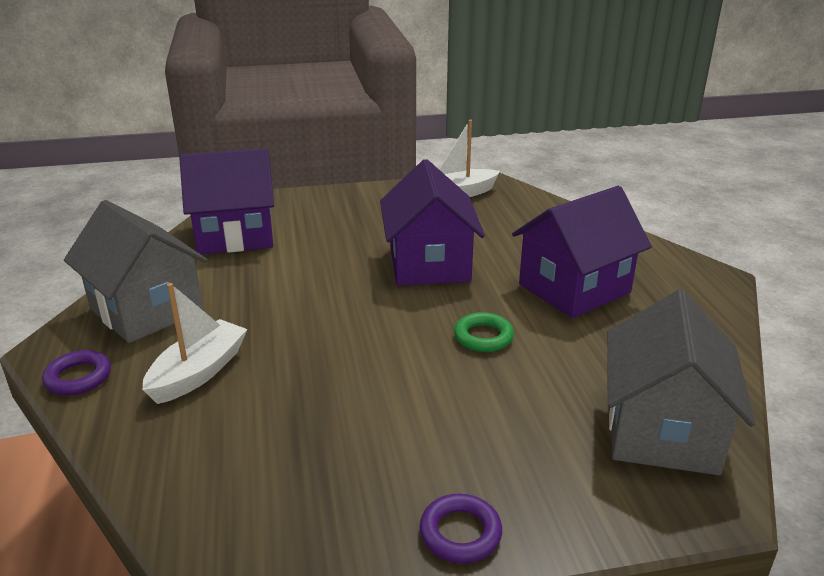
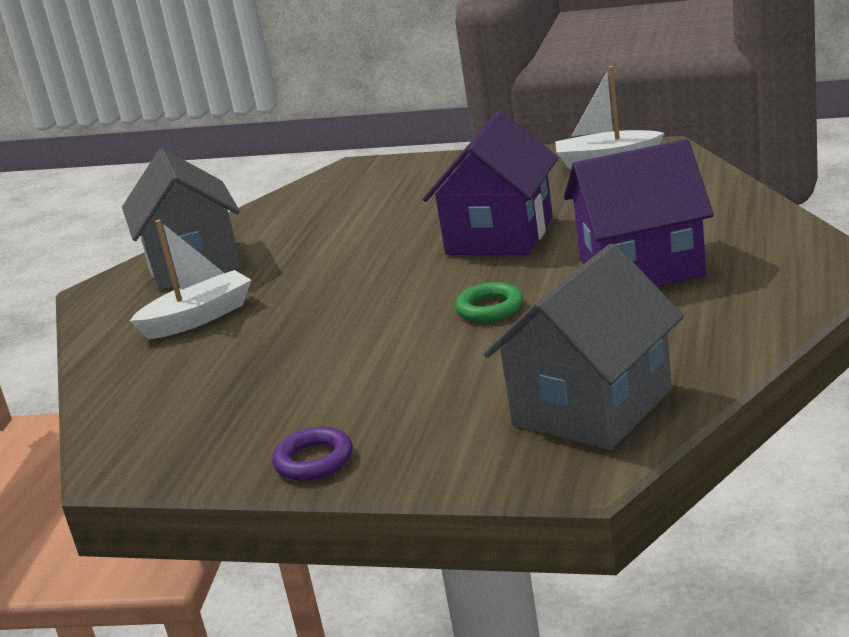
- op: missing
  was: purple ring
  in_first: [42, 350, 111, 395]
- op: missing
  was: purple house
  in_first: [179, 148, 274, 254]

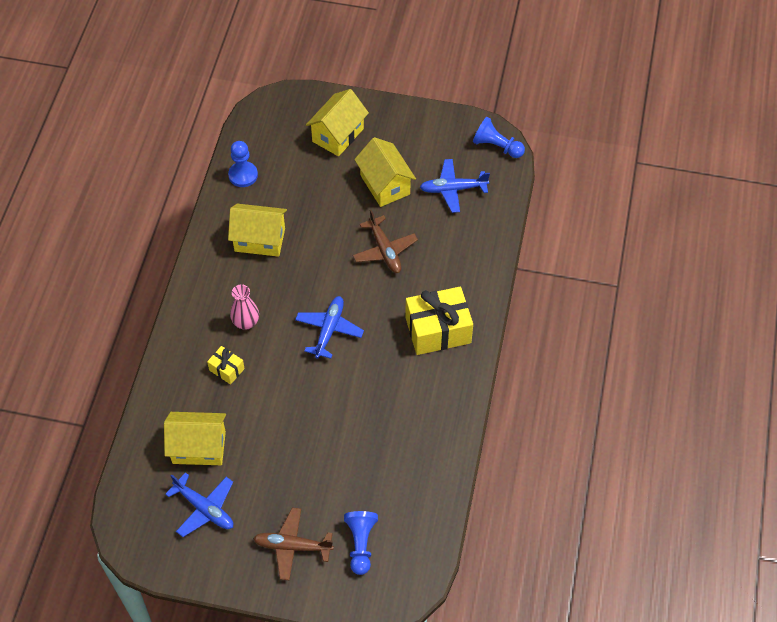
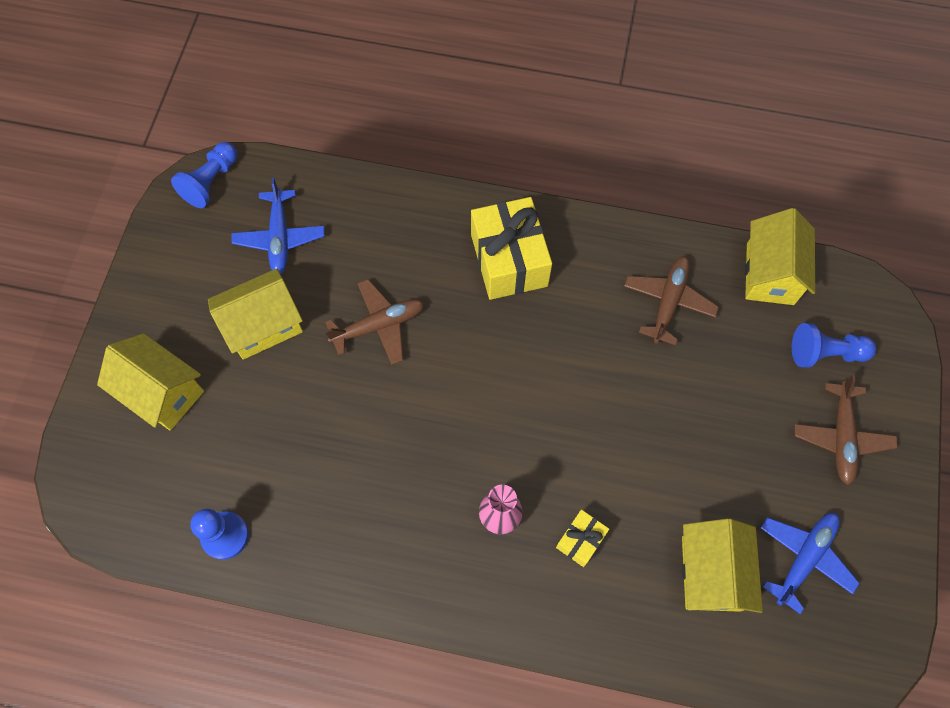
- op: appeared
  now: brown plane
  in_second: [624, 256, 719, 345]
- op: relocated
  was: yellow house
  in_first: [228, 204, 287, 257]
  in_second: [745, 208, 815, 305]
- op: missing
  was: blue plane
  in_first: [295, 296, 364, 359]

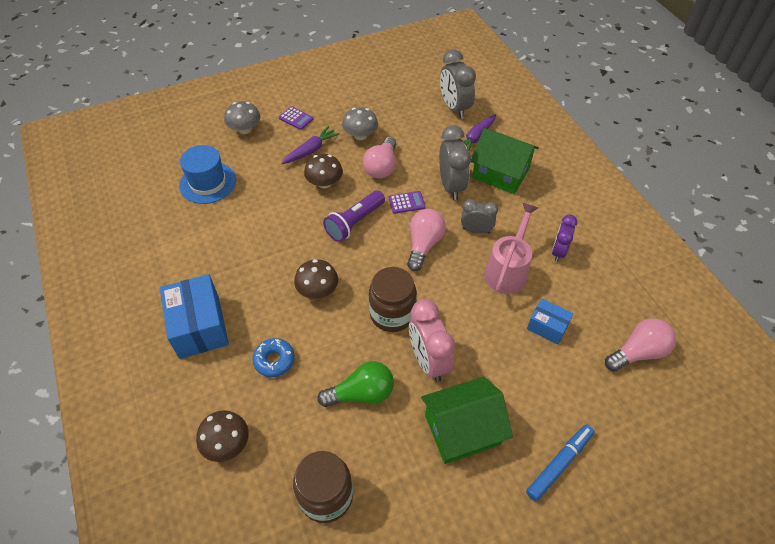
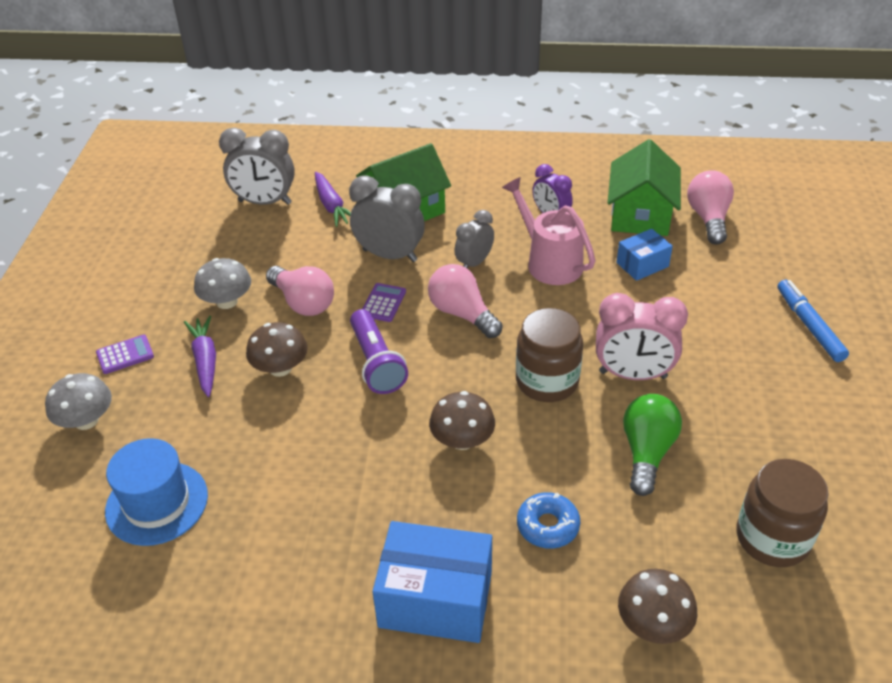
- op: relocated
  was: green house
  in_first: [421, 376, 513, 464]
  in_second: [608, 139, 681, 236]

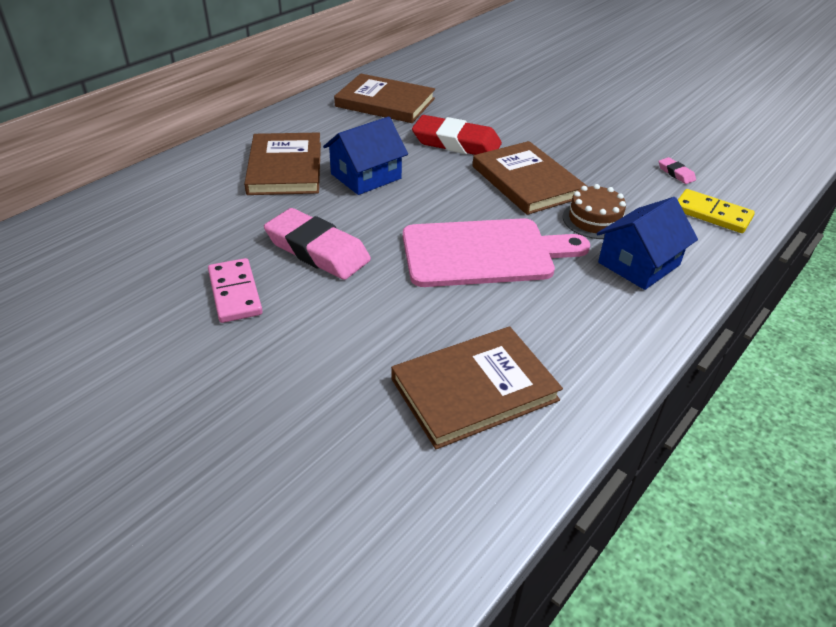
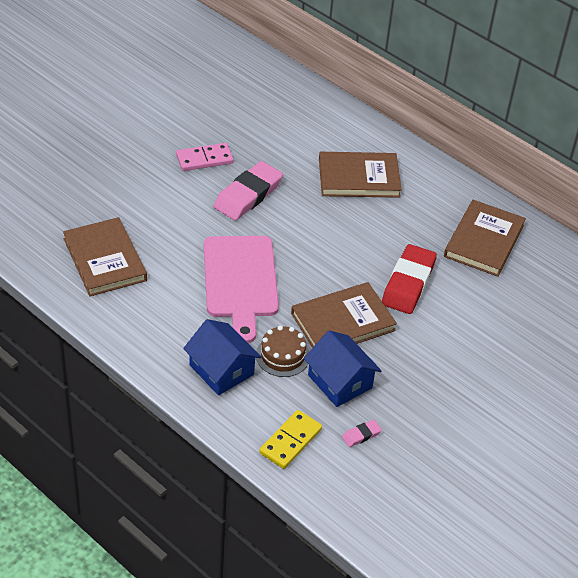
- op: relocated
  was: blue house
  in_first: [323, 117, 408, 195]
  in_second: [304, 330, 382, 407]

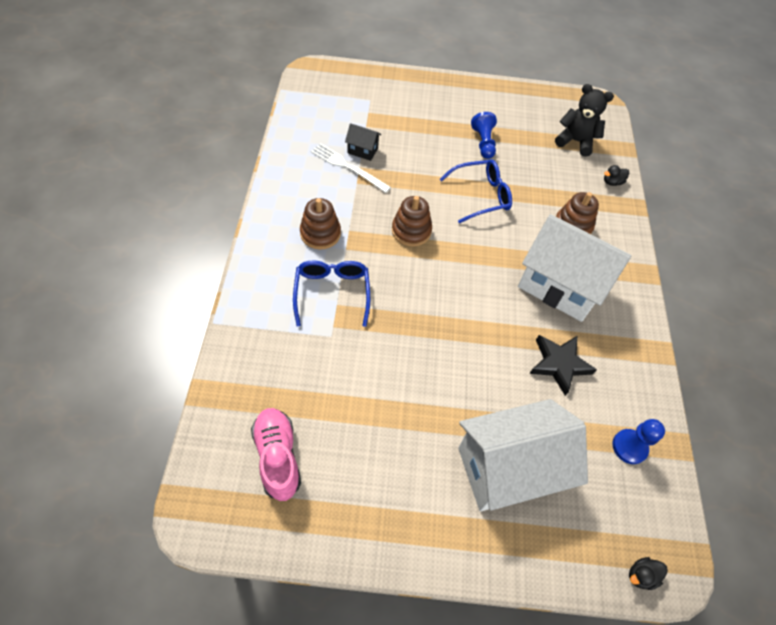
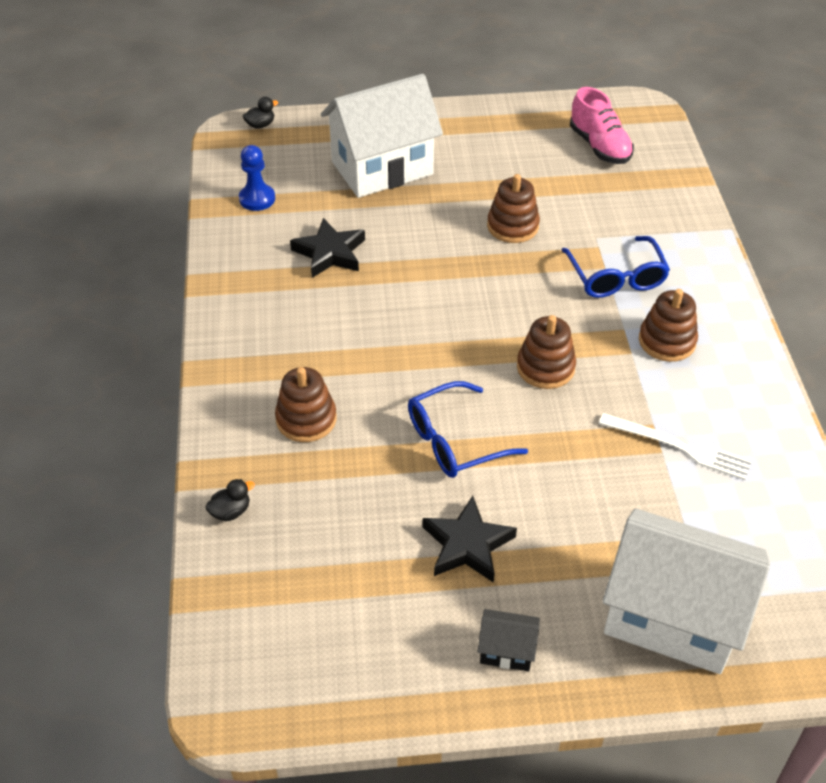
- op: exchanged
  was: blue pawn
  now: black star
  in_first: [471, 112, 497, 159]
  in_second: [423, 496, 517, 583]
- op: relocated
  was: black house
  in_first: [345, 123, 381, 161]
  in_second: [477, 609, 540, 671]
- op: appeared
  now: brown stacking toy
  in_second: [487, 174, 540, 243]
- op: relocated
  was: white house
  in_first: [518, 214, 631, 322]
  in_second: [602, 508, 770, 674]
- op: missing
  was: black teddy bear
  in_first: [555, 84, 614, 157]

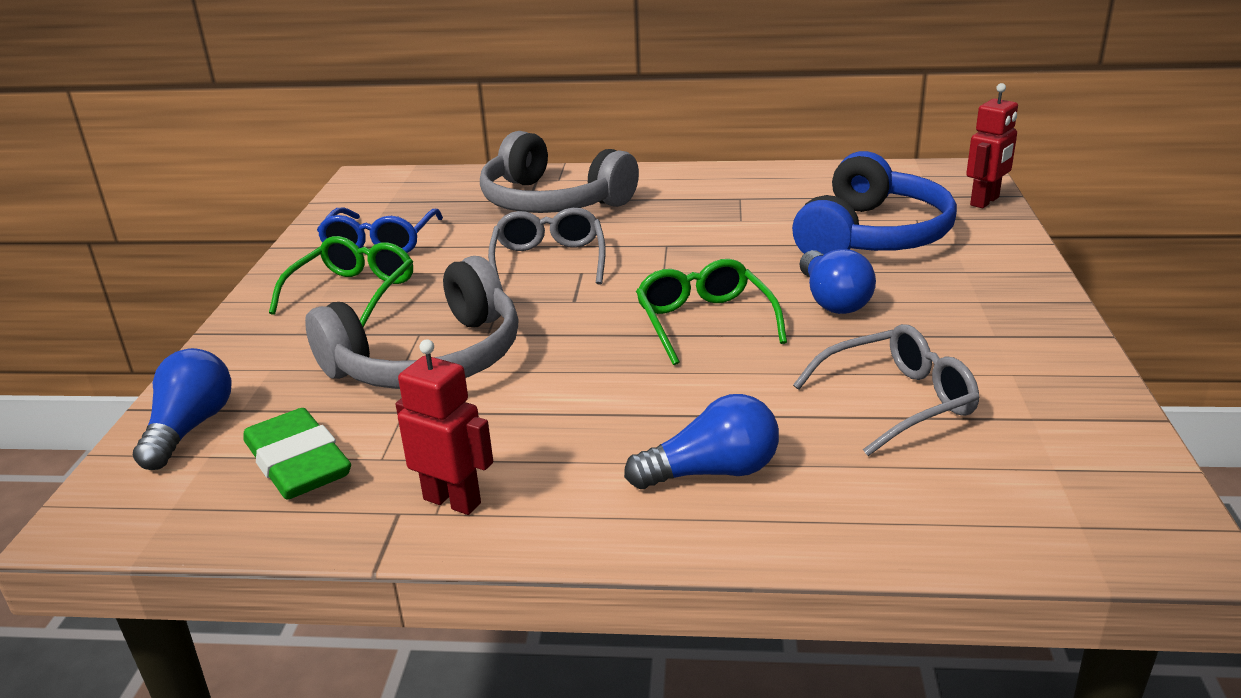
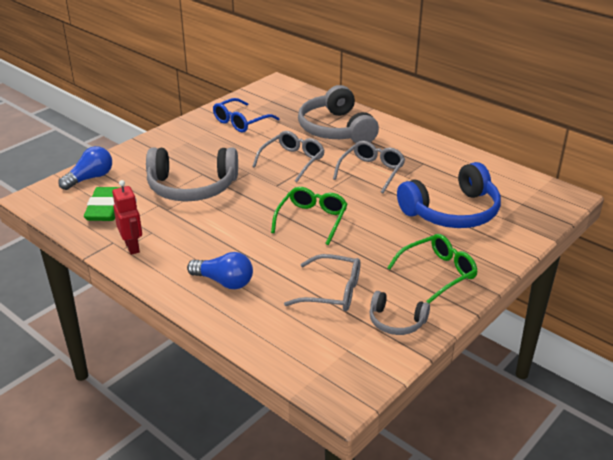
- op: appeared
  now: grey glasses
  in_second: [333, 141, 405, 193]
- op: appeared
  now: grey headphones
  in_second: [369, 291, 430, 335]
- op: relocated
  was: green glasses
  in_first: [269, 236, 413, 327]
  in_second: [387, 234, 478, 303]
- op: missing
  was: blue light bulb
  in_first: [800, 249, 876, 314]
- op: missing
  was: red robot
  in_first: [966, 83, 1018, 208]

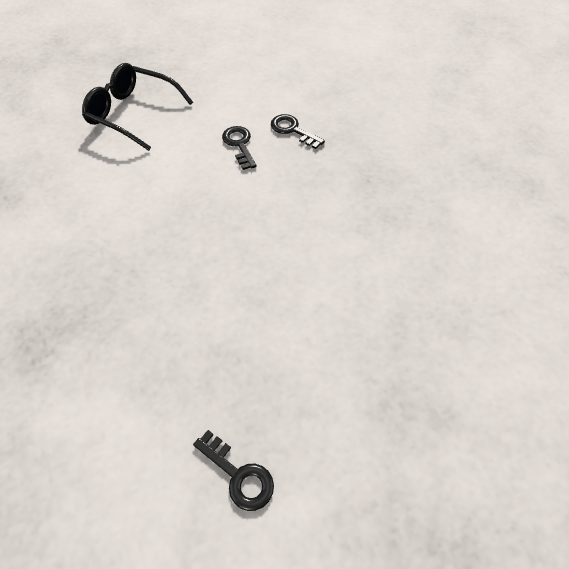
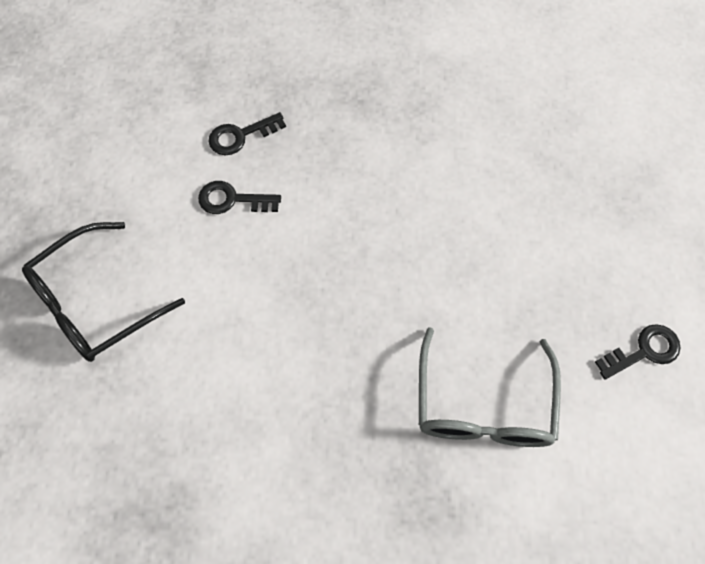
- op: appeared
  now: grey glasses
  in_second: [419, 327, 561, 447]

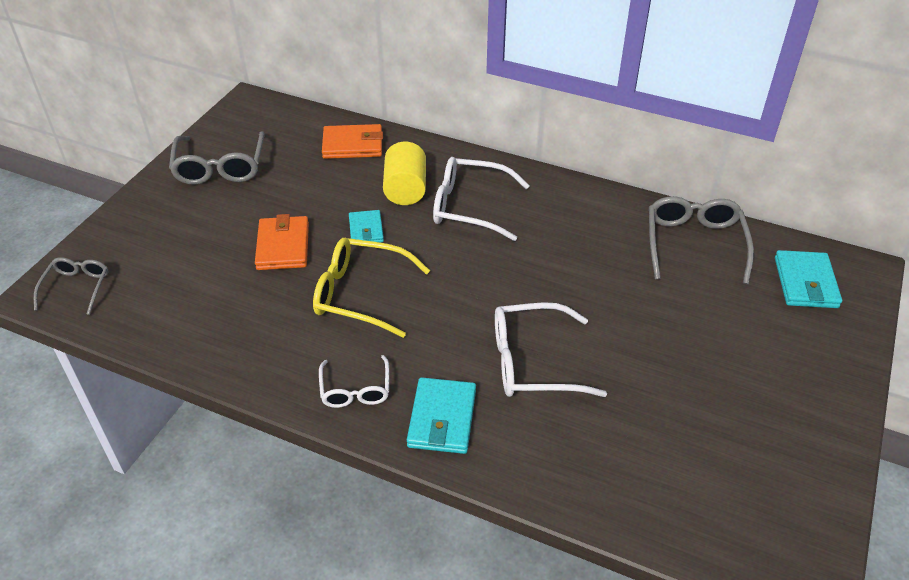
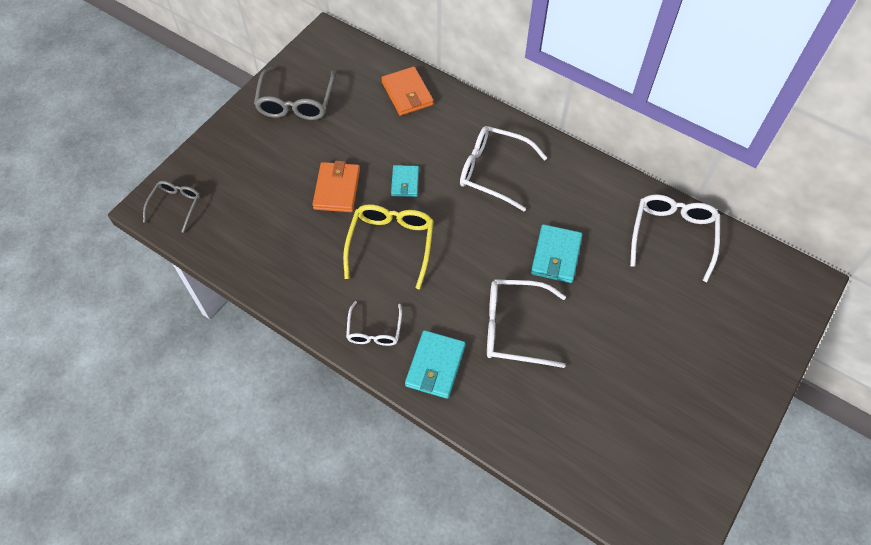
- op: spun
  was: yellow glasses
  in_first: [313, 238, 430, 338]
  in_second: [343, 204, 434, 289]
  clockwise: 75
- op: spun
  was: orange wallet
  in_first: [322, 124, 383, 159]
  in_second: [381, 67, 434, 116]
  clockwise: 60
- op: relocated
  was: turquoise wallet
  in_first: [775, 250, 842, 308]
  in_second: [531, 224, 582, 283]
- op: colour
  was: grey glasses
  now: white glasses
  in_first: [649, 196, 754, 284]
  in_second: [630, 194, 720, 282]
- op: missing
  was: yellow cylinder
  in_first: [383, 142, 426, 205]

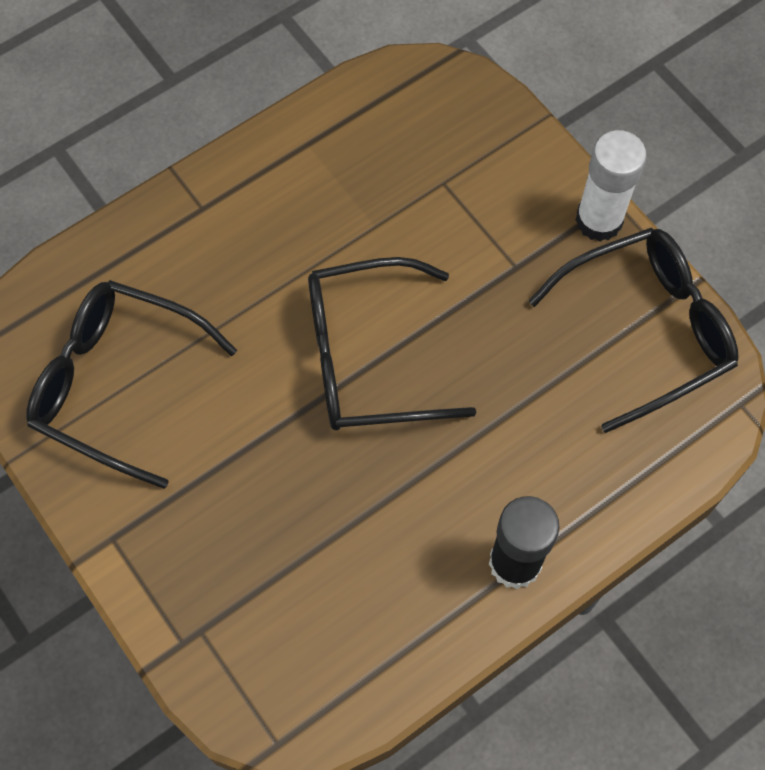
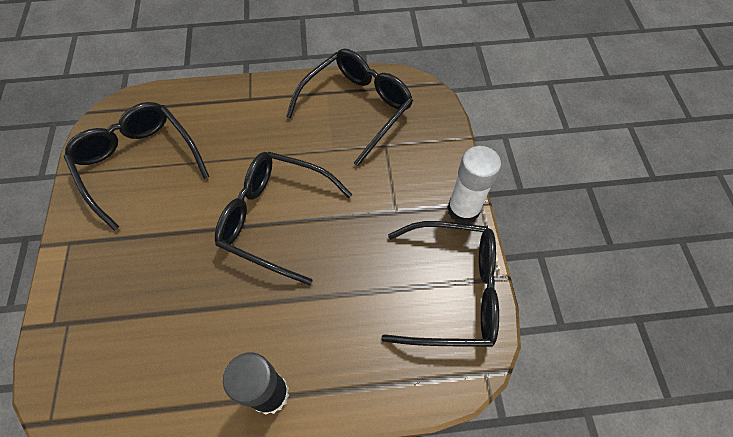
- op: appeared
  now: black glasses
  in_second: [286, 49, 413, 166]

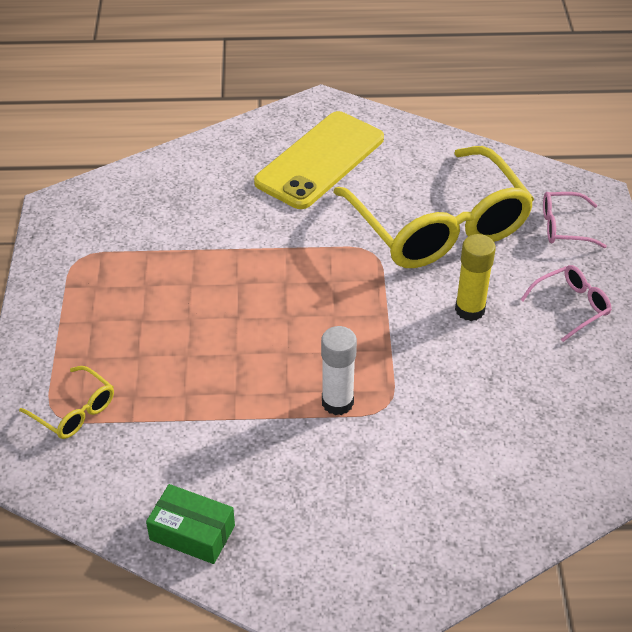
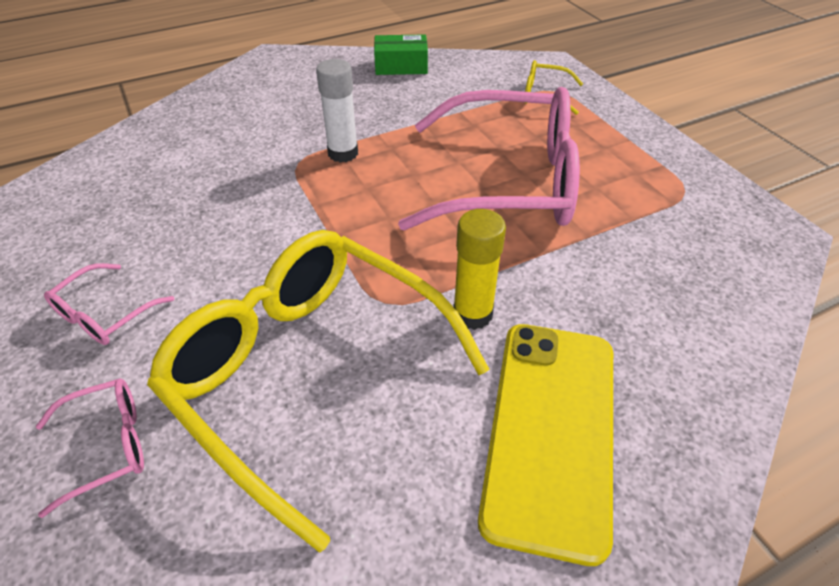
- op: appeared
  now: pink glasses
  in_second: [398, 87, 580, 231]
- op: relocated
  was: yellow glue stick
  in_first: [455, 234, 496, 321]
  in_second: [453, 209, 506, 330]

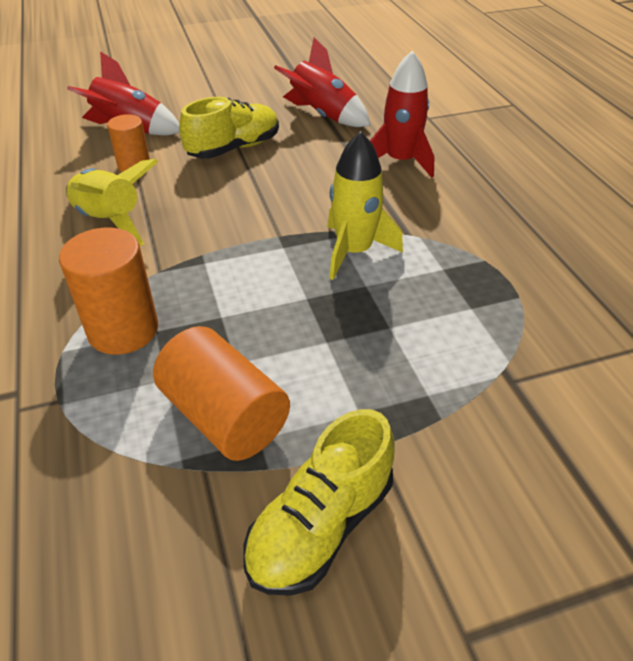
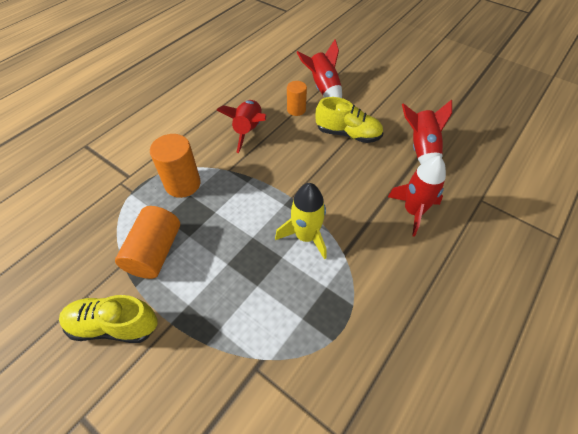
- op: colour
  was: yellow rocket
  now: red rocket
  in_first: [66, 159, 158, 245]
  in_second: [217, 100, 266, 153]

